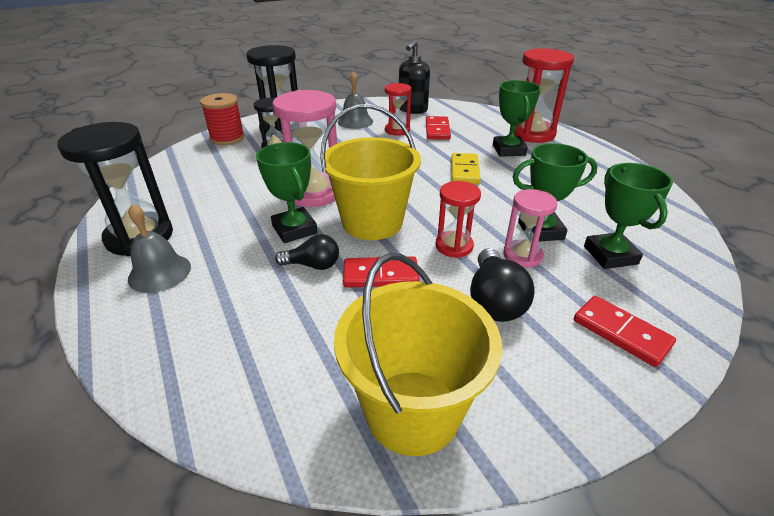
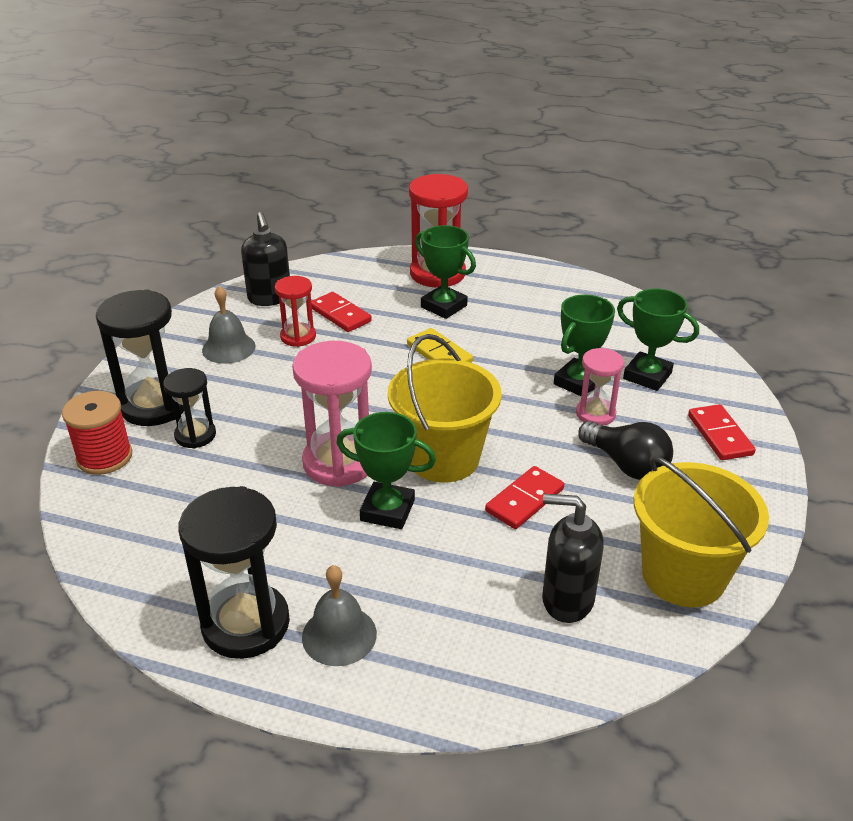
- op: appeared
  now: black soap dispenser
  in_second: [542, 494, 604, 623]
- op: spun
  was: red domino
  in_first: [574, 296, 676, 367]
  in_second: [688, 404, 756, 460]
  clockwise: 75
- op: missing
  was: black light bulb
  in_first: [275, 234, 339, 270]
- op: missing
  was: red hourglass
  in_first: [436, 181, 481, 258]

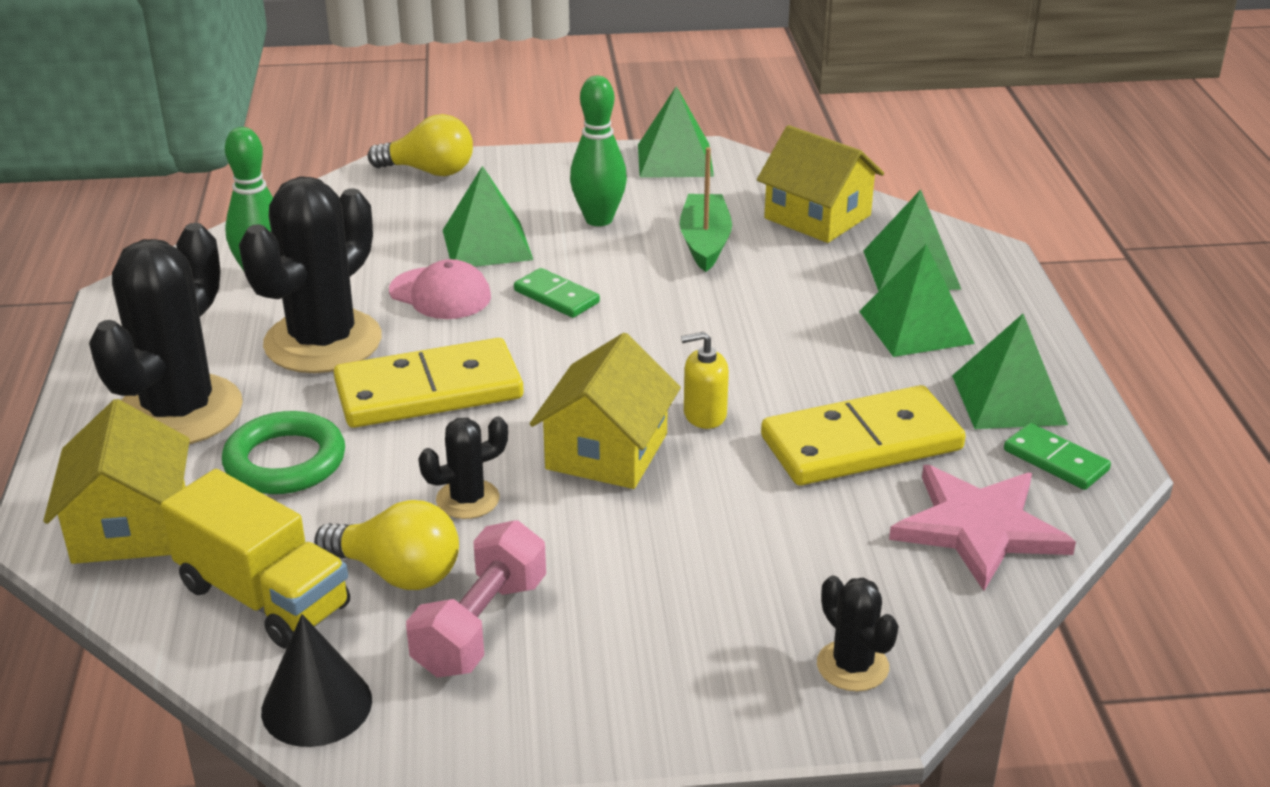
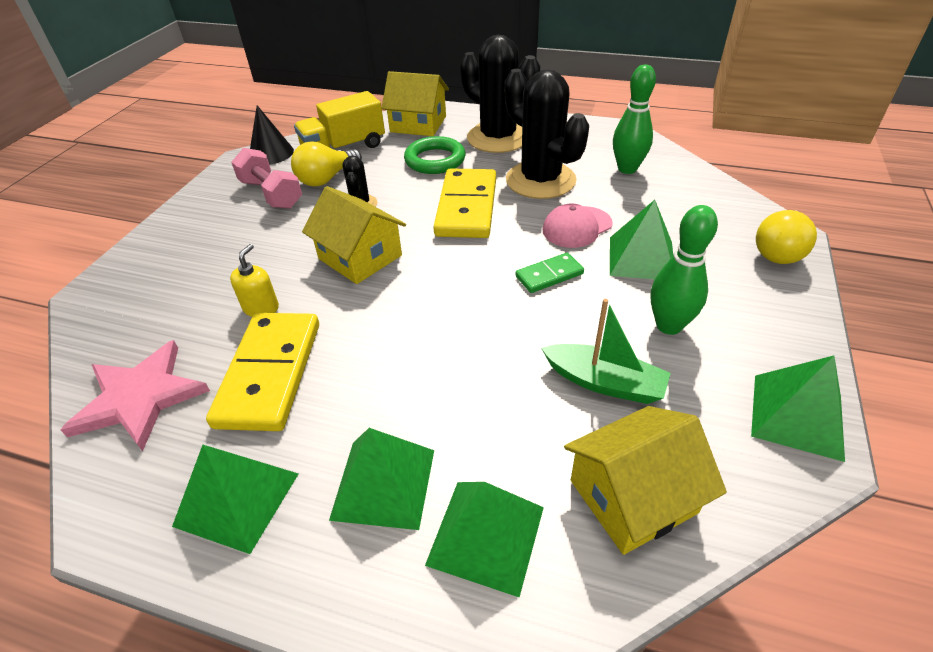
- op: relocated
  was: yellow soap dispenser
  in_first: [681, 332, 729, 429]
  in_second: [230, 244, 279, 317]
- op: missing
  was: black cactus
  in_first: [817, 576, 899, 691]
- op: missing
  was: green domino
  in_first: [1004, 423, 1111, 490]

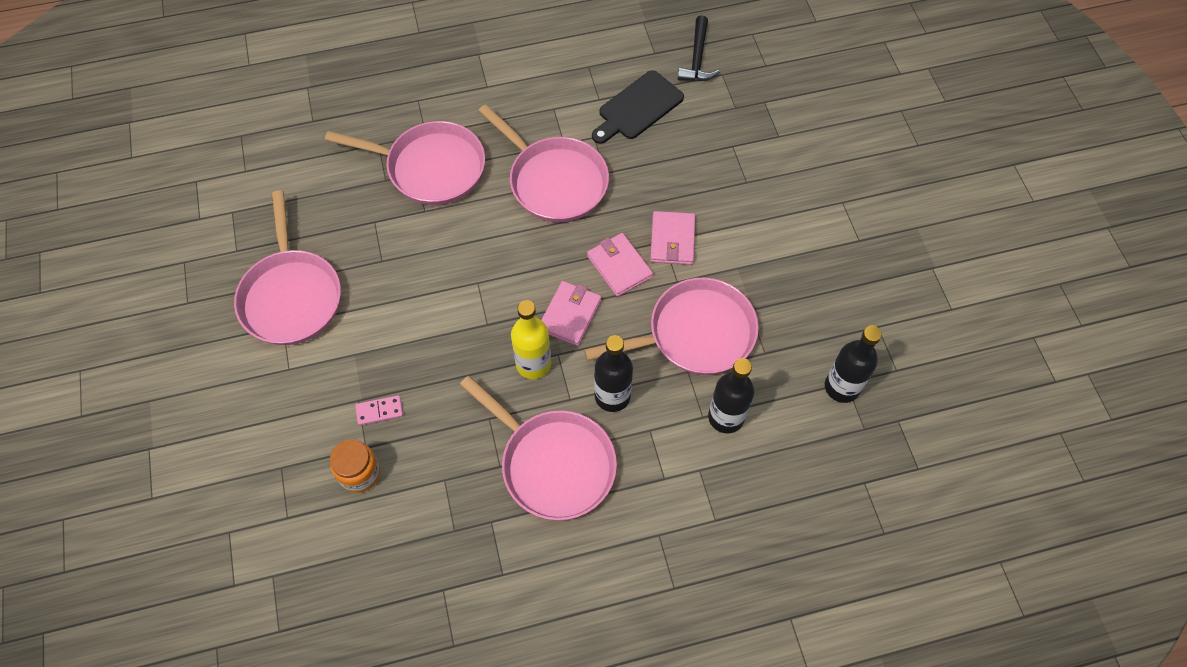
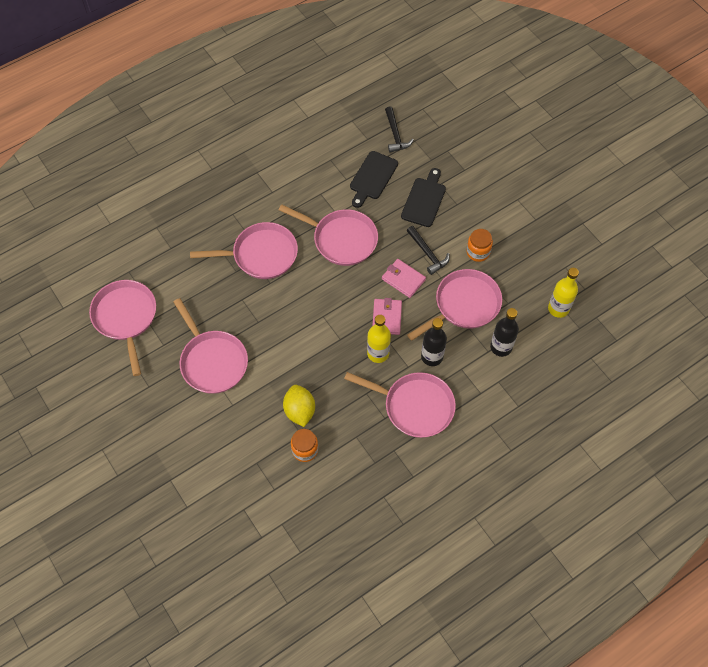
- op: appeared
  now: pink pan
  in_second: [89, 280, 156, 376]
- op: exchanged
  was: pink domino
  now: yellow lemon
  in_first: [355, 395, 403, 425]
  in_second: [283, 385, 315, 427]
- op: appeared
  now: black cutting board
  in_second: [401, 168, 446, 227]
- op: exchanged
  was: pink wallet
  now: black hammer
  in_first: [650, 211, 695, 265]
  in_second: [407, 226, 450, 275]
- op: appeared
  now: orange jar
  in_second: [466, 229, 493, 262]
- op: colour
  was: black bottle
  now: yellow bottle
  in_first: [825, 325, 882, 403]
  in_second: [548, 268, 579, 318]

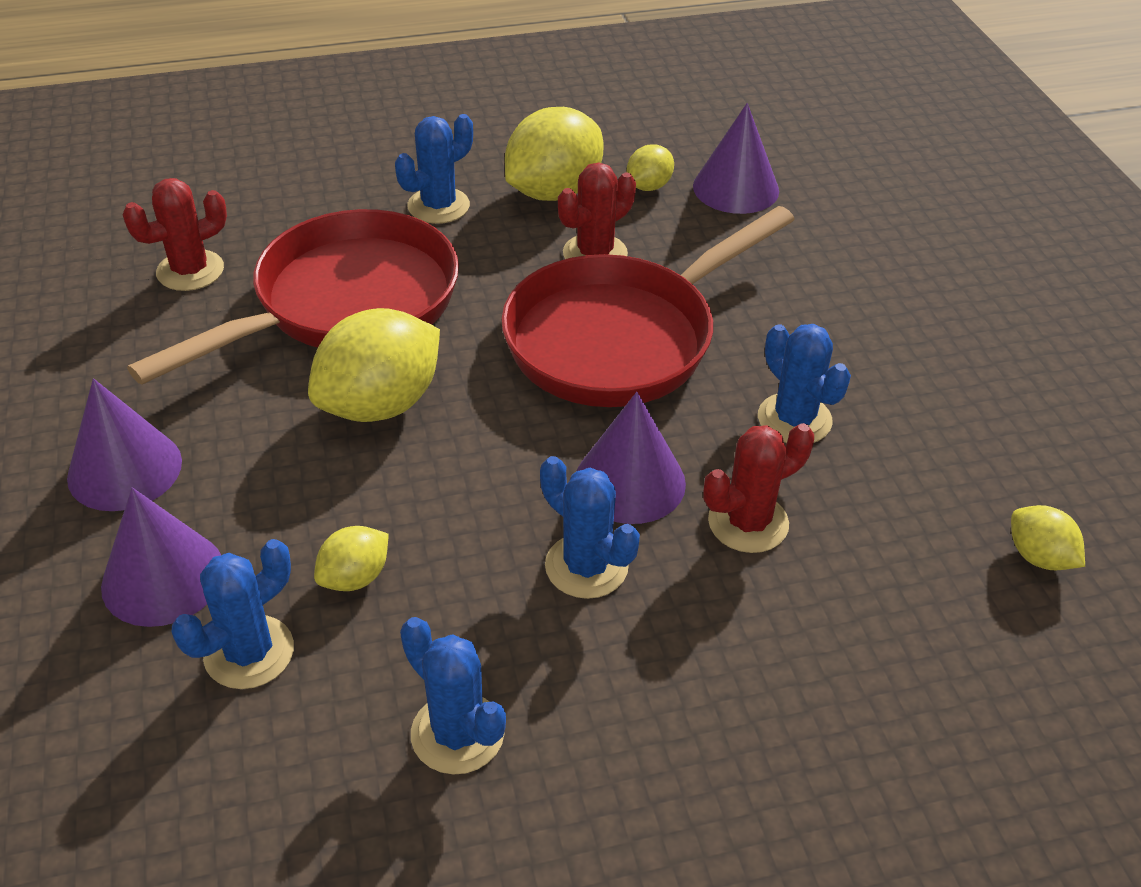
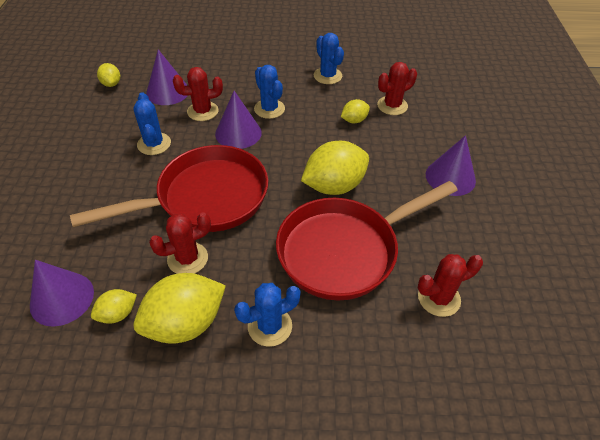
- op: relocated
  was: purple cone
  in_first: [101, 487, 221, 627]
  in_second: [146, 49, 188, 105]
- op: colour
  was: blue cactus
  now: red cactus
  in_first: [172, 539, 294, 689]
  in_second: [377, 62, 417, 115]

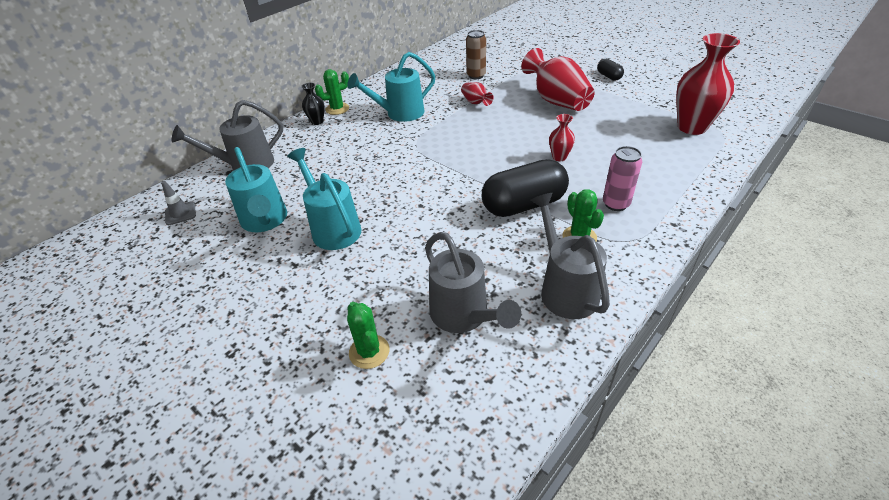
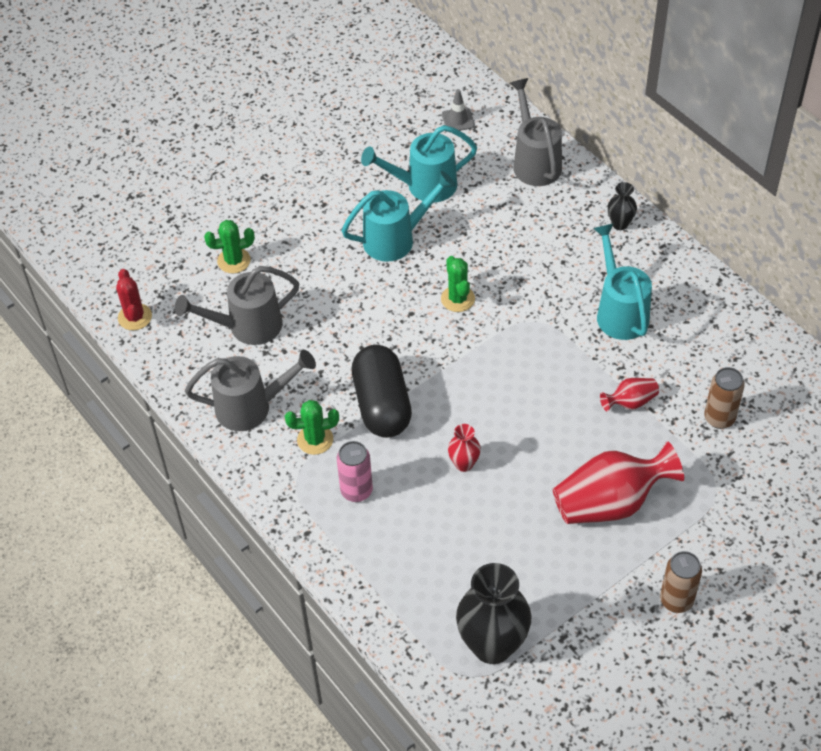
- op: appeared
  now: red cactus
  in_second: [116, 269, 152, 330]
- op: relocated
  was: green cactus
  in_first: [315, 69, 349, 115]
  in_second: [441, 256, 475, 312]
- op: colour
  was: red vase
  now: black vase
  in_first: [676, 33, 740, 135]
  in_second: [456, 563, 532, 664]
- op: exchanged
  was: black capsule
  now: brown can
  in_first: [597, 59, 624, 81]
  in_second: [660, 551, 702, 613]

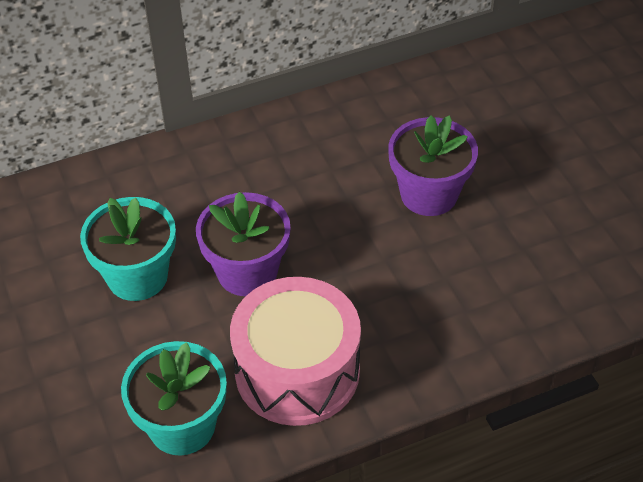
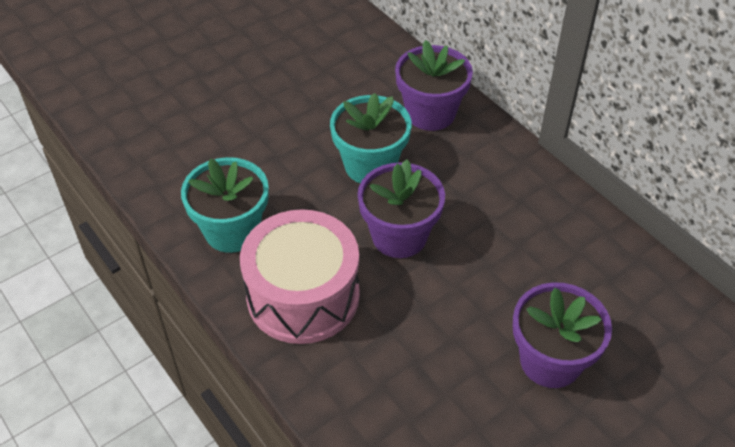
- op: appeared
  now: purple flower pot
  in_second: [395, 40, 473, 131]

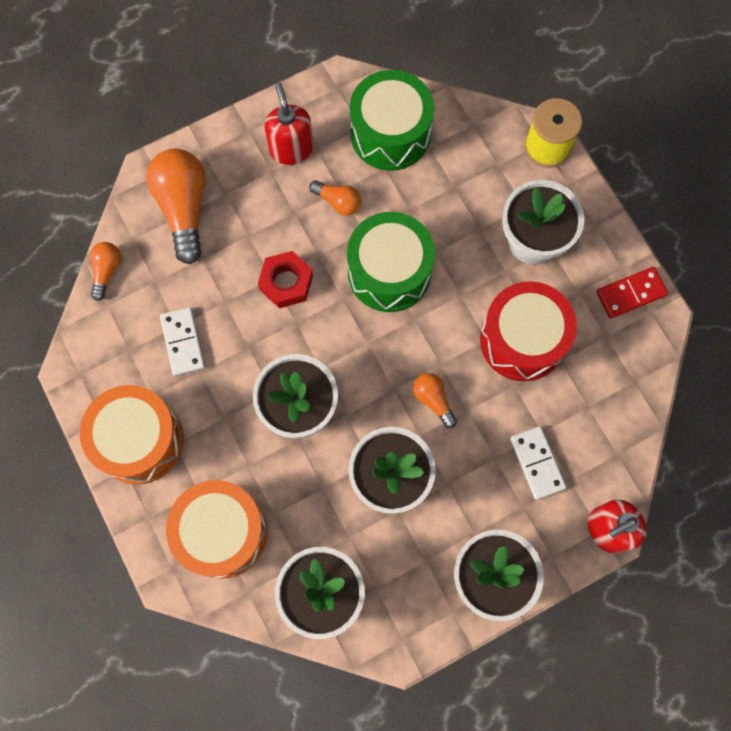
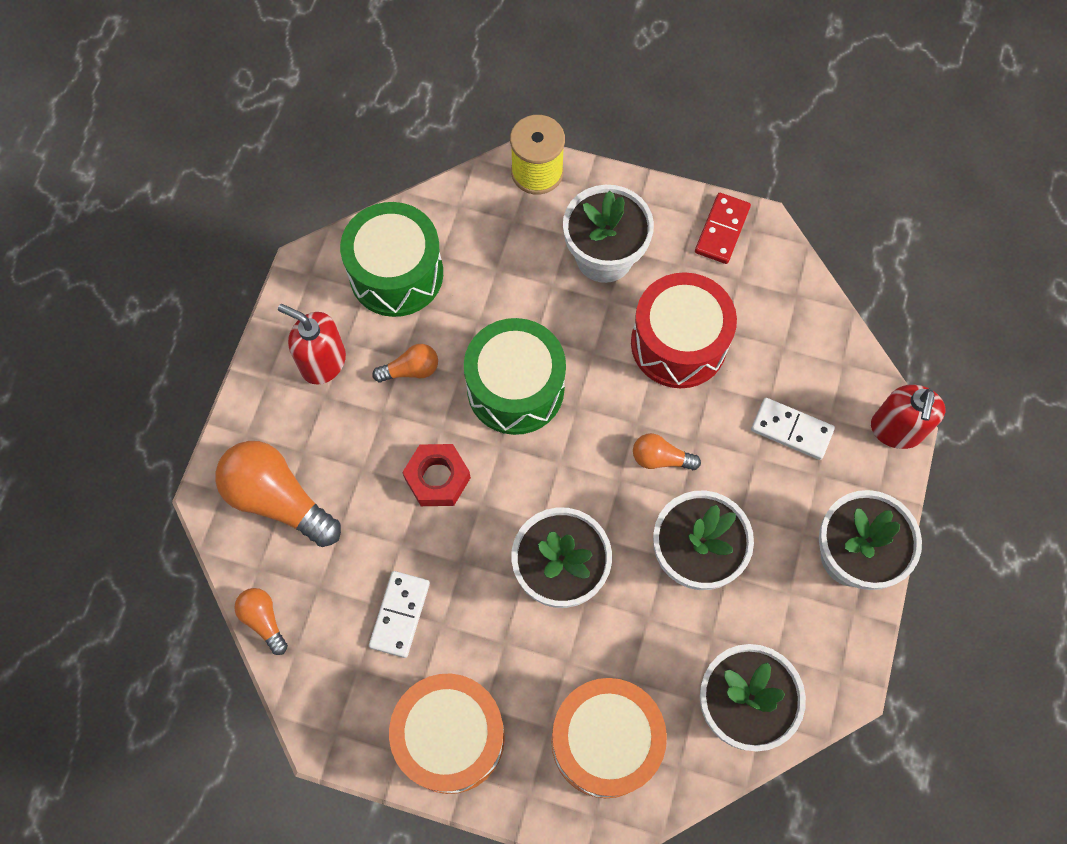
- op: spun
  was: white domino
  in_first: [160, 307, 205, 376]
  in_second: [369, 571, 430, 658]
  clockwise: 75

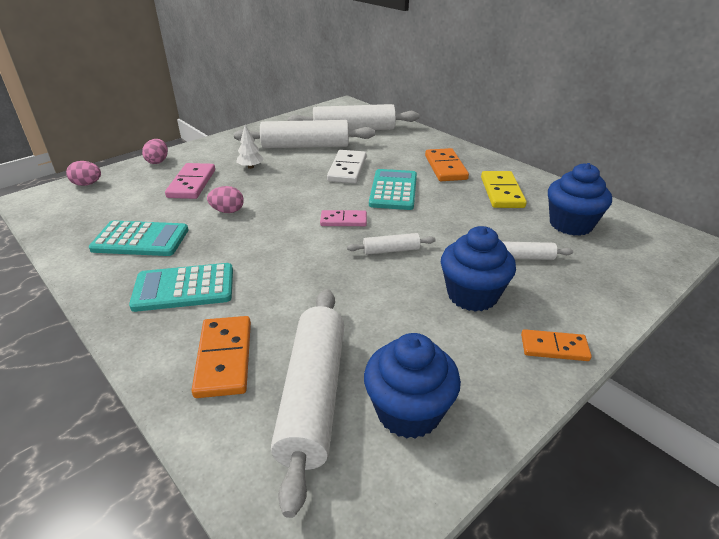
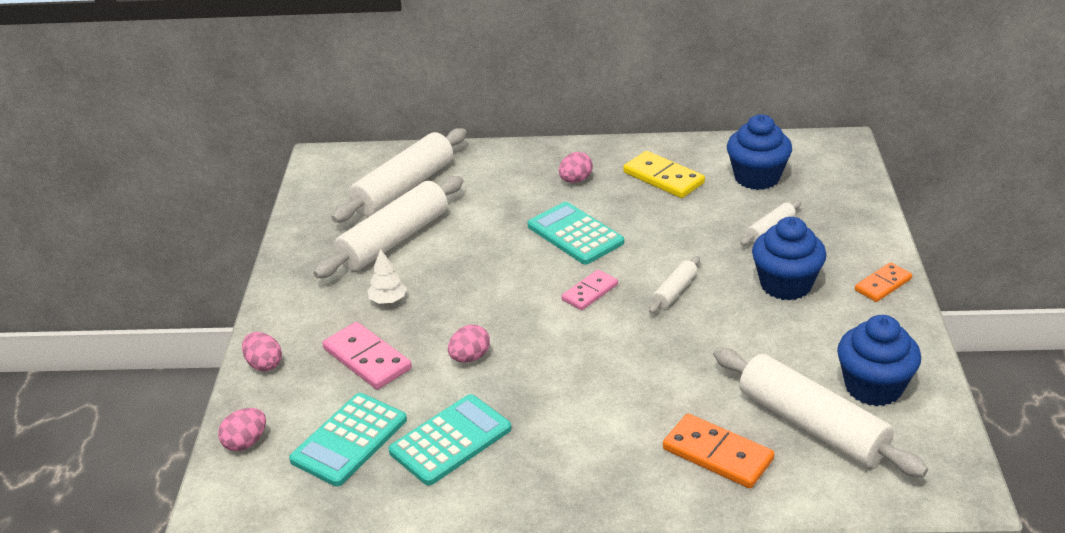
- op: relocated
  was: turquoise calculator
  in_first: [129, 263, 233, 312]
  in_second: [289, 393, 407, 487]
- op: exchanged
  was: orange domino
  now: pink egg
  in_first: [425, 148, 469, 181]
  in_second: [559, 152, 593, 183]
- op: missing
  was: white domino
  in_first: [327, 150, 367, 183]

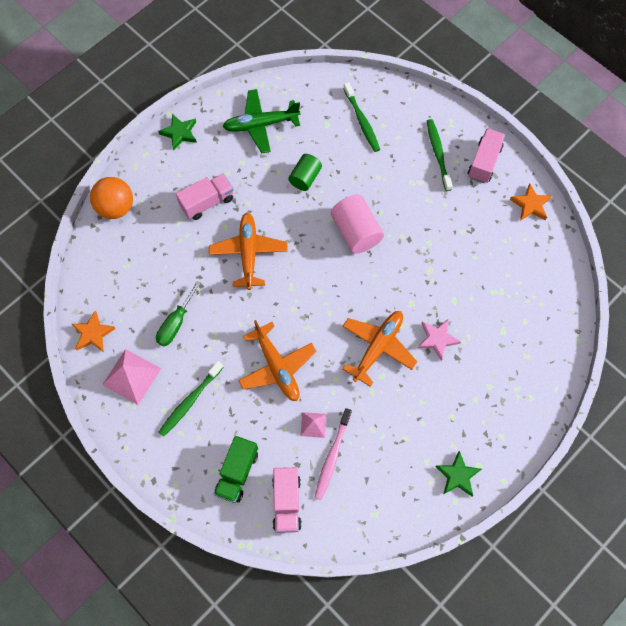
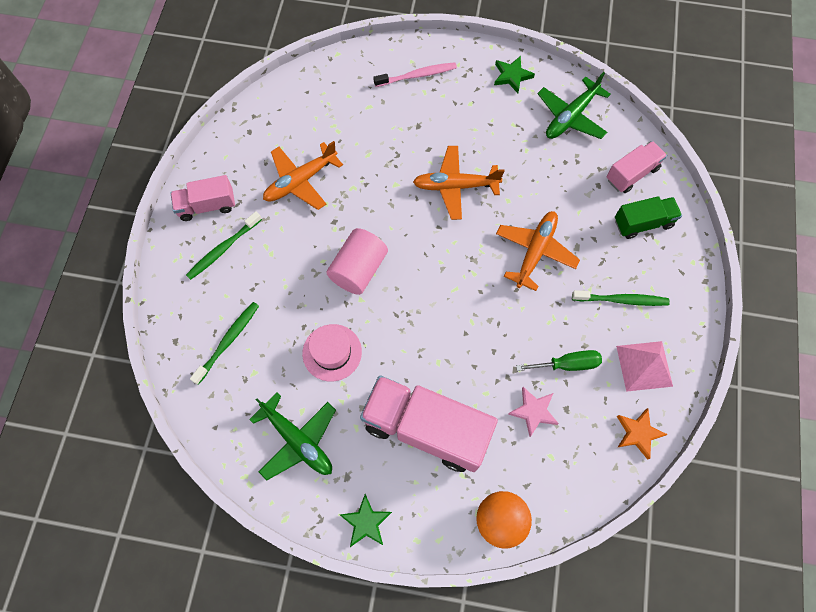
- op: relocated
  was: orange plane
  in_first: [209, 213, 288, 290]
  in_second: [263, 141, 343, 210]
- op: exchanged
  was: green cylinder
  now: pink hat
  in_first: [288, 154, 322, 191]
  in_second: [302, 324, 362, 381]
- op: size
  was: pink truck
  in_first: [176, 174, 234, 220]
  in_second: [360, 375, 498, 472]
  ratio: 1.85
- op: relocated
  was: pink toothbrush
  in_first: [314, 408, 352, 500]
  in_second: [373, 62, 457, 87]
- op: relocated
  was: pink star
  in_first: [417, 319, 461, 361]
  in_second: [508, 387, 559, 437]
- op: appeared
  now: green plane
  in_second: [538, 72, 611, 139]
- op: missing
  was: pink pyramid
  in_first: [300, 412, 327, 438]
- op: missing
  was: orange star
  in_first: [510, 184, 552, 221]

